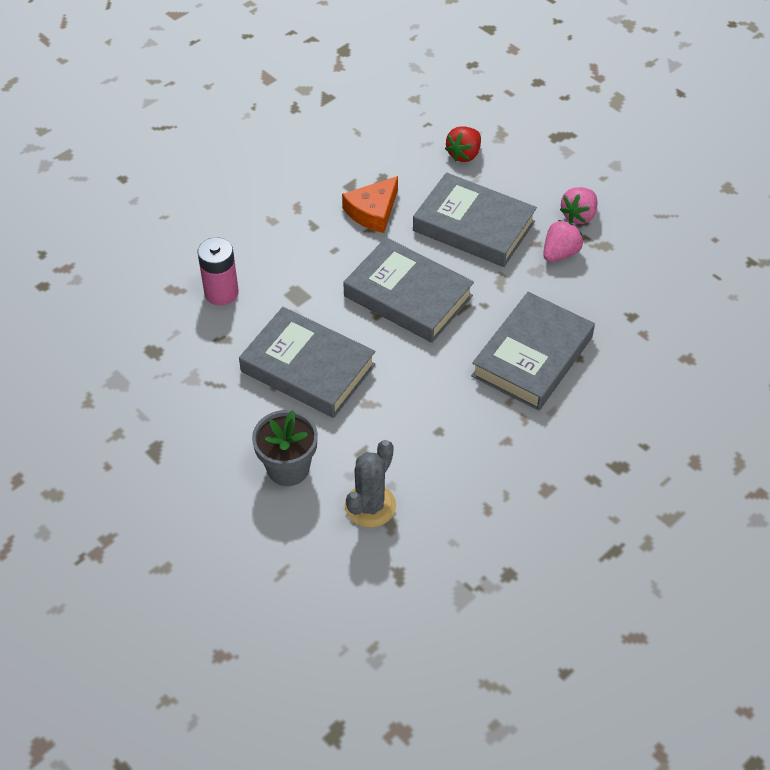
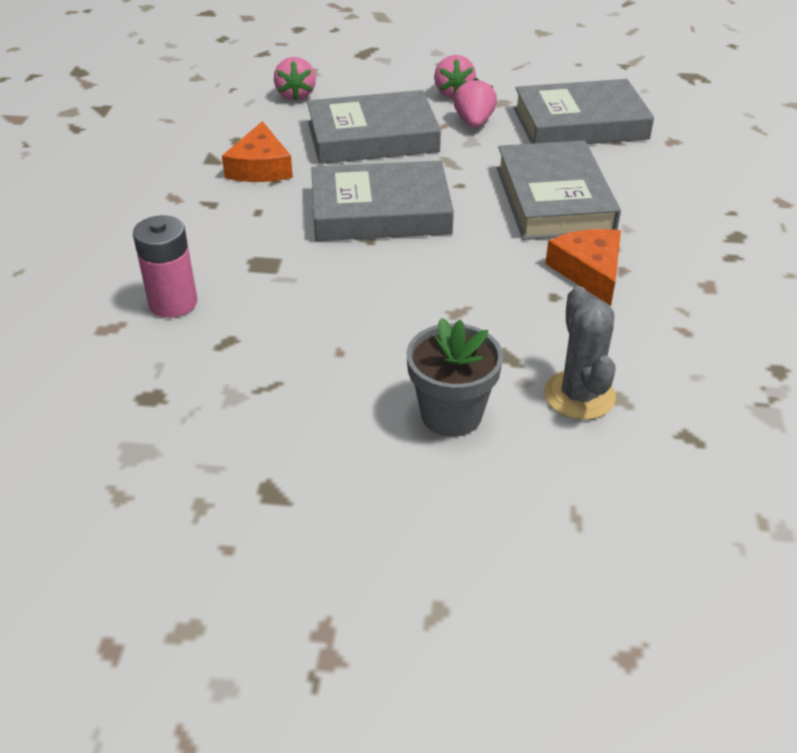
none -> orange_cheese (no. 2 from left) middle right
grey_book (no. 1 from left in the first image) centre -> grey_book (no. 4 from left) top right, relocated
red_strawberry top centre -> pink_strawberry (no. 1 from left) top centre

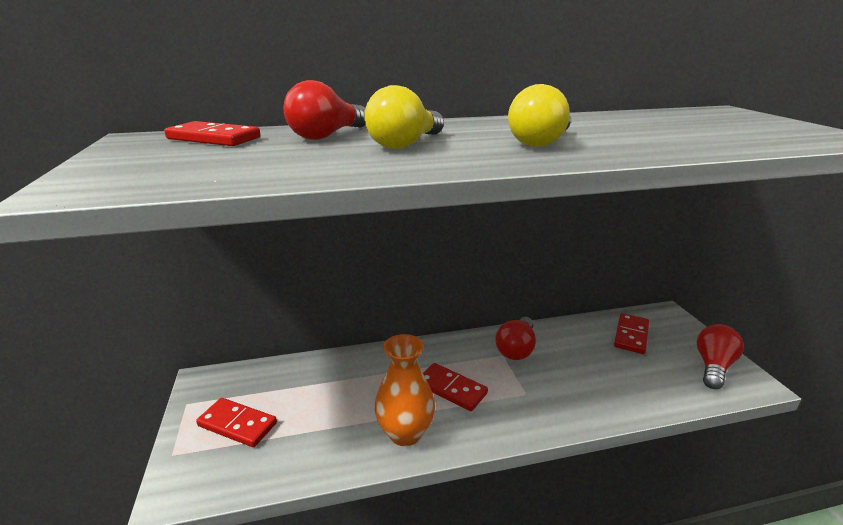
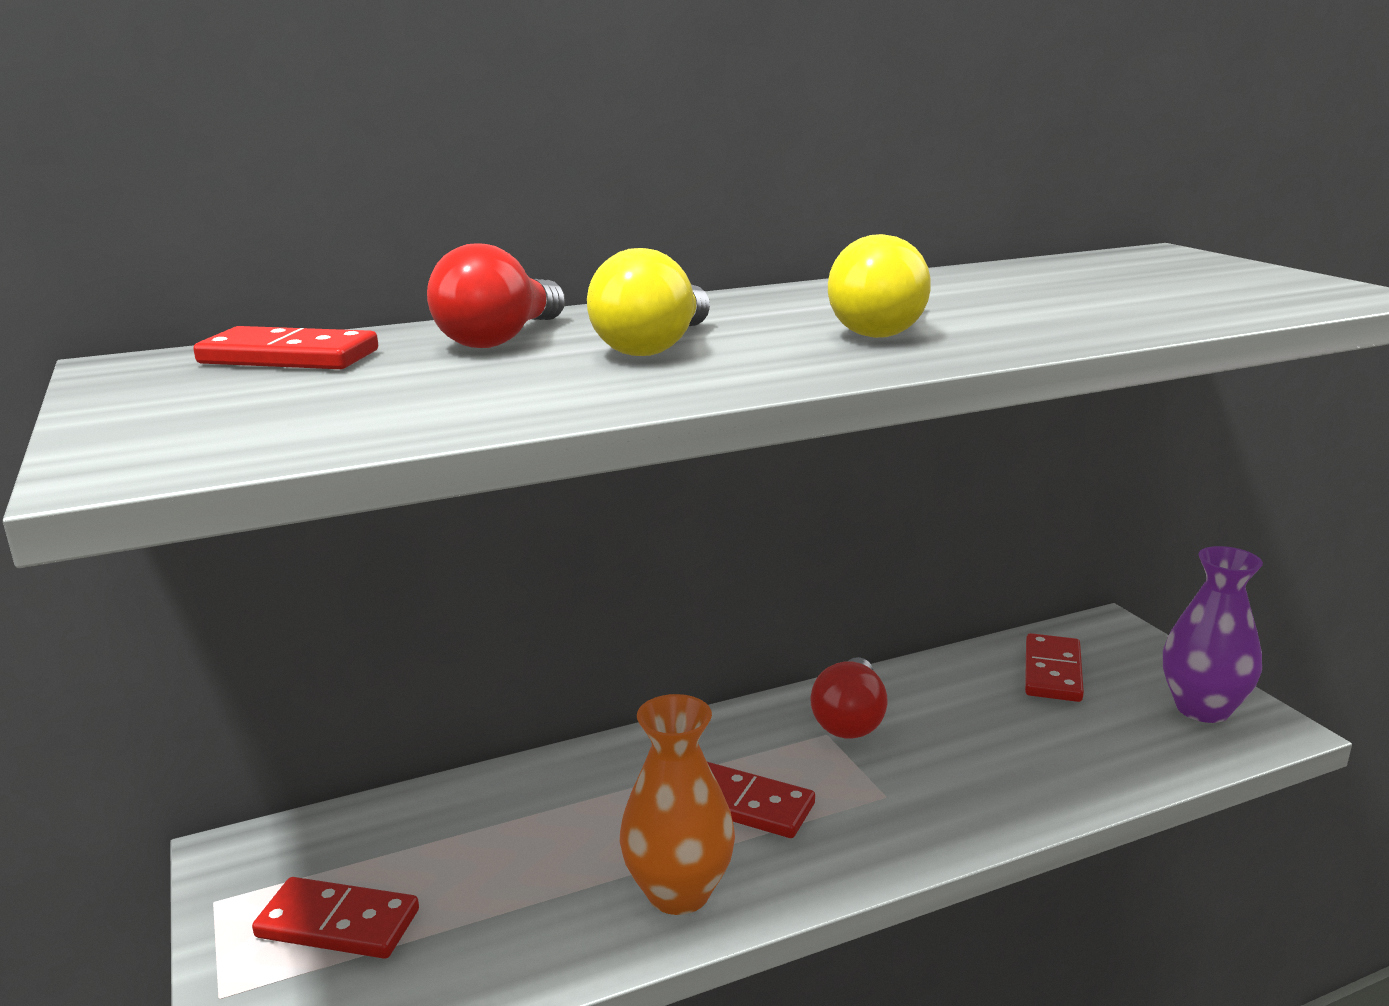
red_light_bulb (no. 3 from left) bottom right -> purple_vase middle right

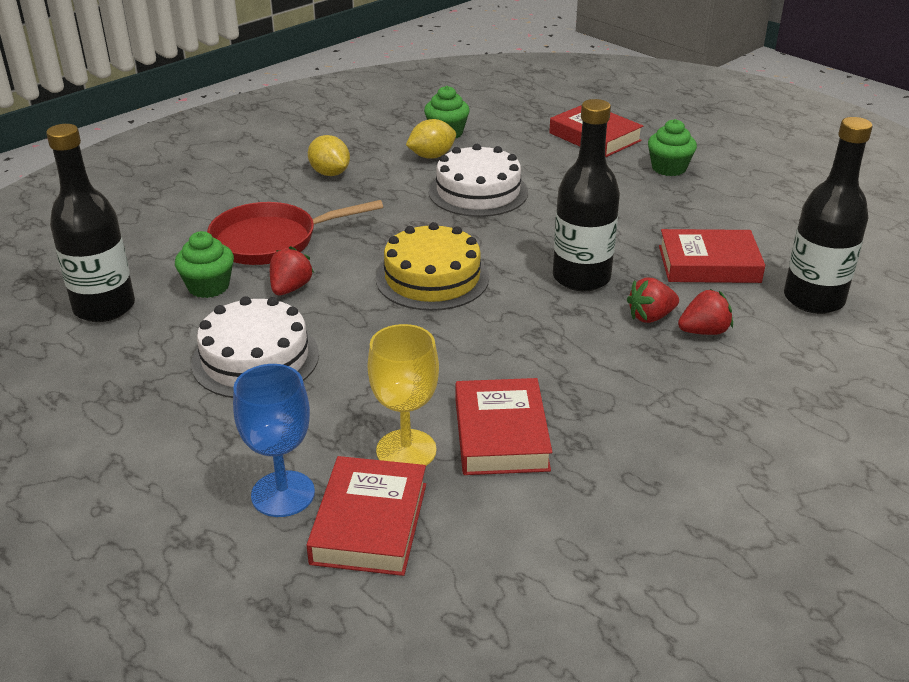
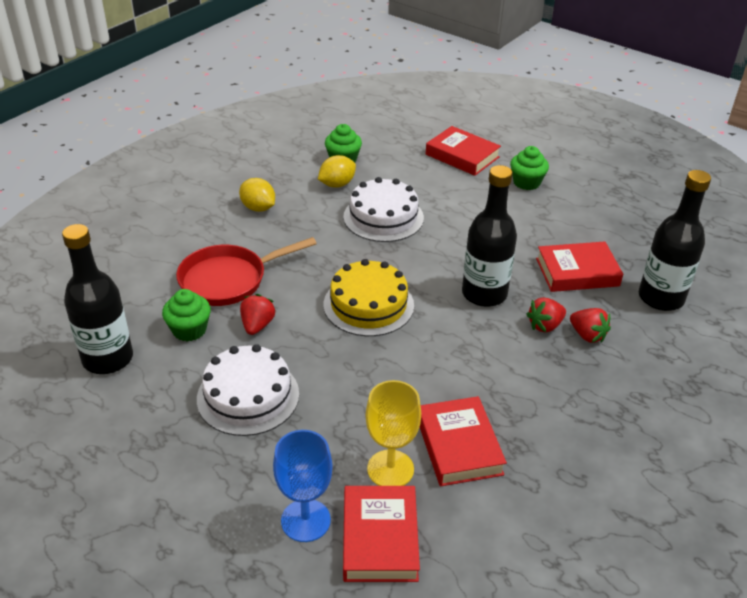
red_strawberry (no. 3 from left) middle right, 75 degrees clockwise

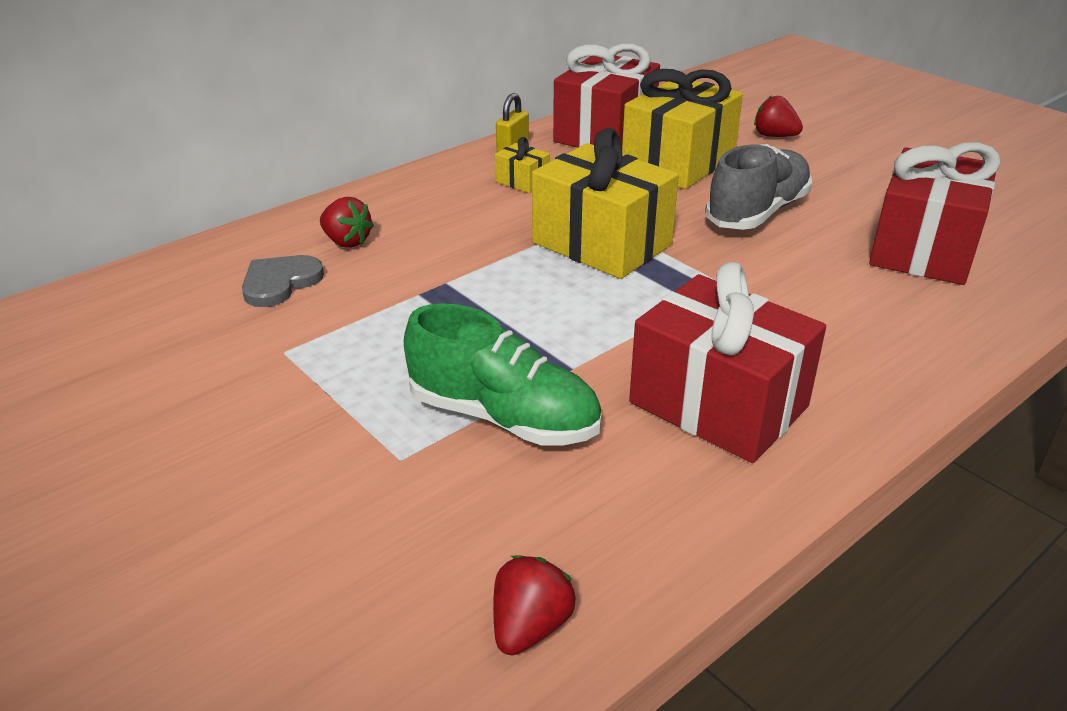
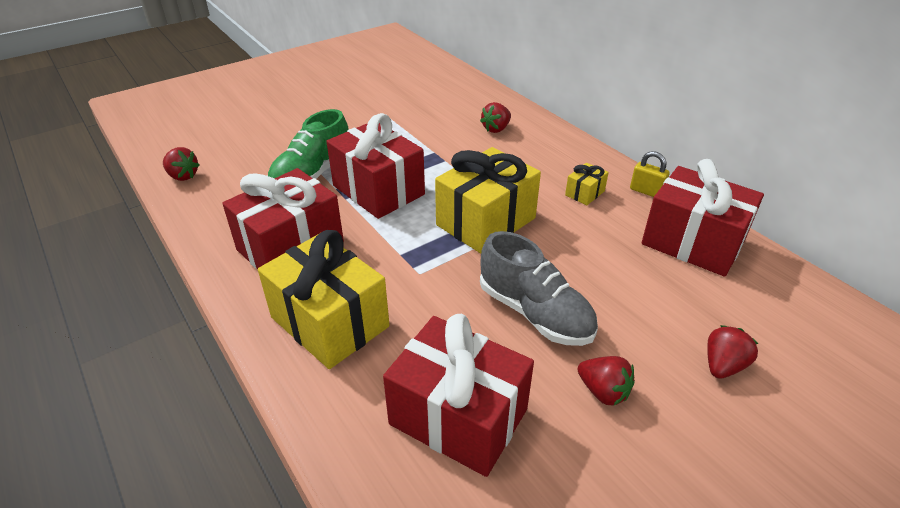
grey_heart middle left -> none
none -> red_gift (no. 2 from left) top centre
none -> red_strawberry (no. 3 from left) bottom right
yellow_gift (no. 3 from left in the first image) top centre -> yellow_gift (no. 1 from left) centre, relocated

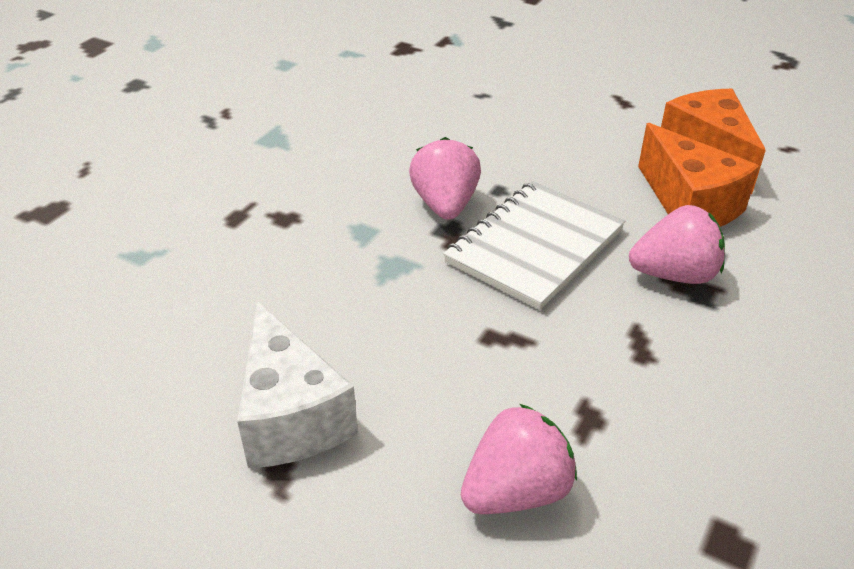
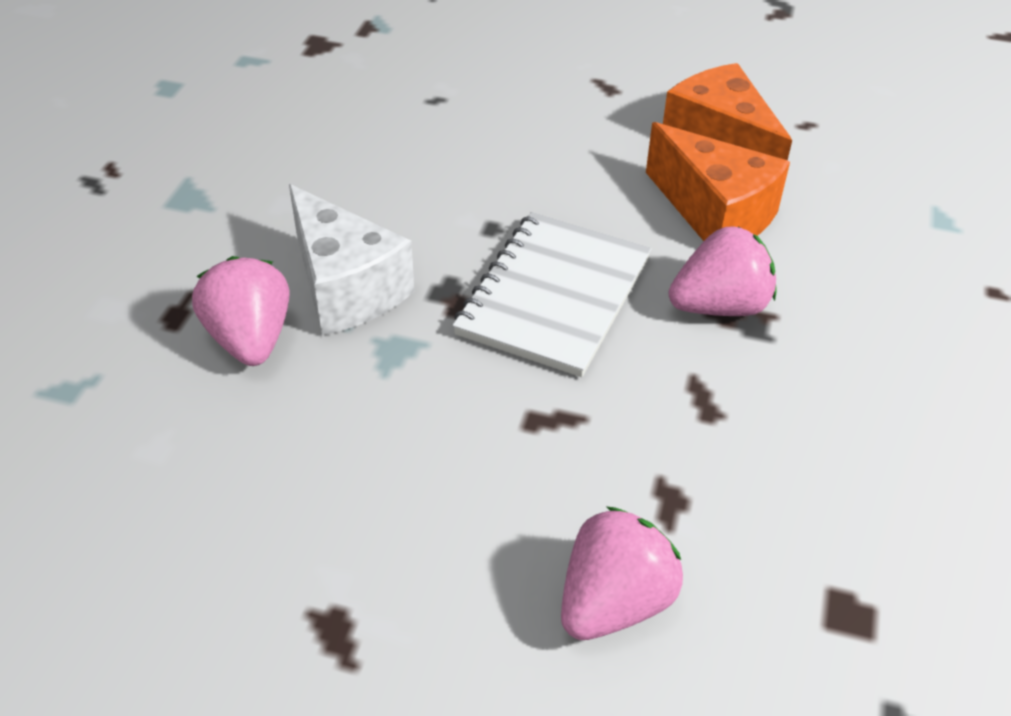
white_cheese bottom centre -> white_cheese centre, relocated
pink_strawberry (no. 1 from left) top centre -> pink_strawberry (no. 1 from left) middle left, relocated

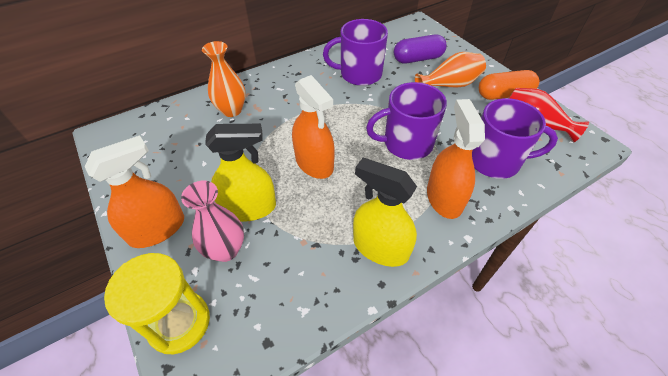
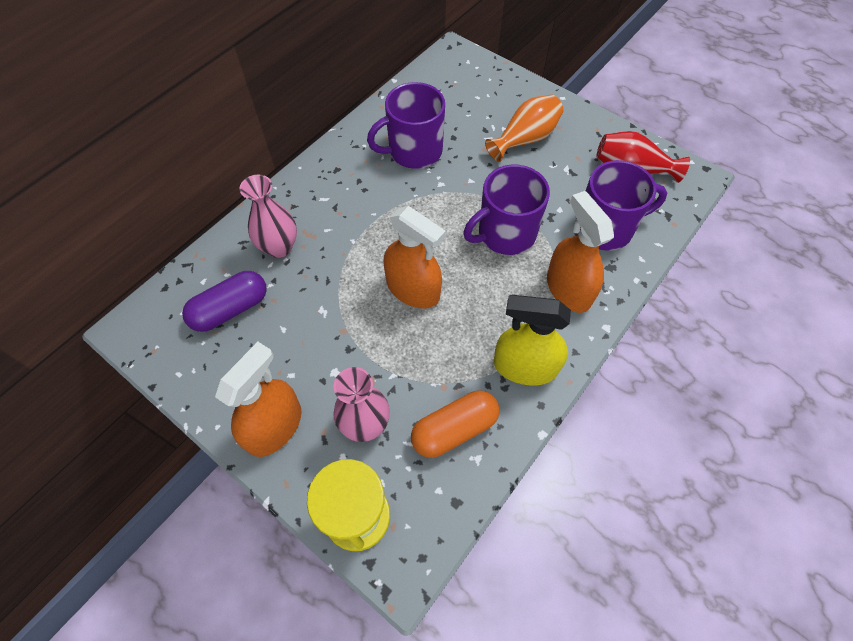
yellow_spray_bottle (no. 1 from left) centre -> none
purple_capsule top centre -> purple_capsule middle left, relocated
orange_capsule top right -> orange_capsule centre, relocated
orange_vase (no. 1 from left) top centre -> pink_vase (no. 1 from left) middle left

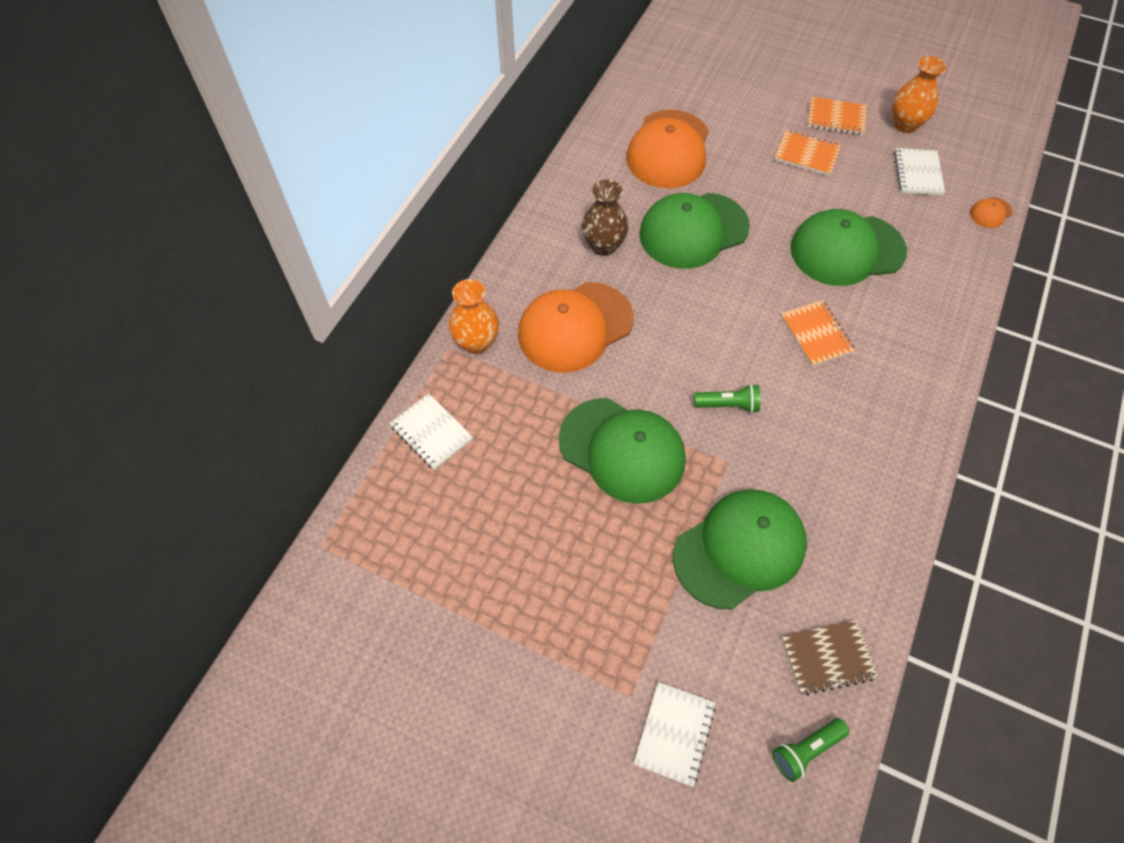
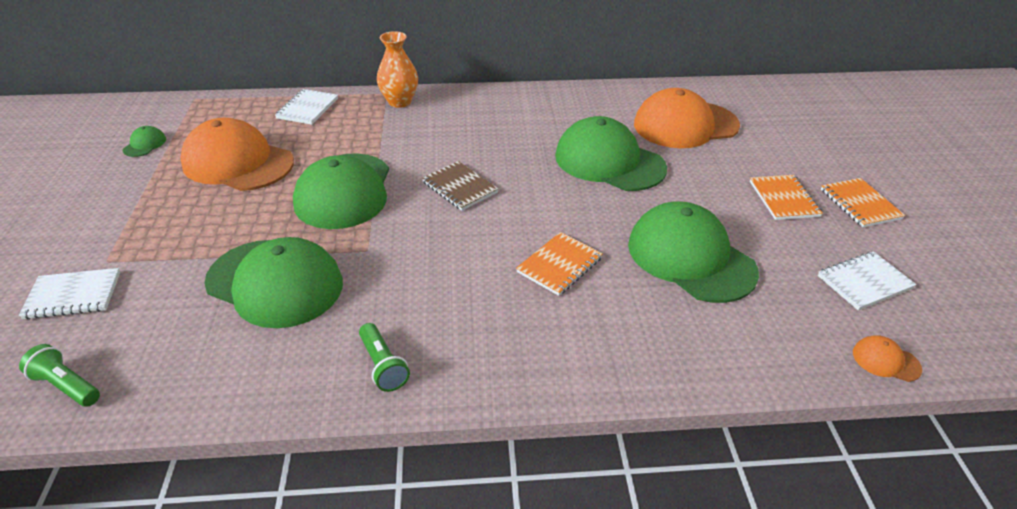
brown_vase top centre -> none
orange_vase (no. 2 from left) top right -> none
none -> green_cap (no. 1 from left) top left
orange_cap (no. 1 from left) centre -> orange_cap (no. 1 from left) top left, relocated
green_flashlight (no. 1 from left in the first image) centre -> green_flashlight (no. 2 from left) bottom centre, relocated
brown_notebook bottom right -> brown_notebook centre, relocated

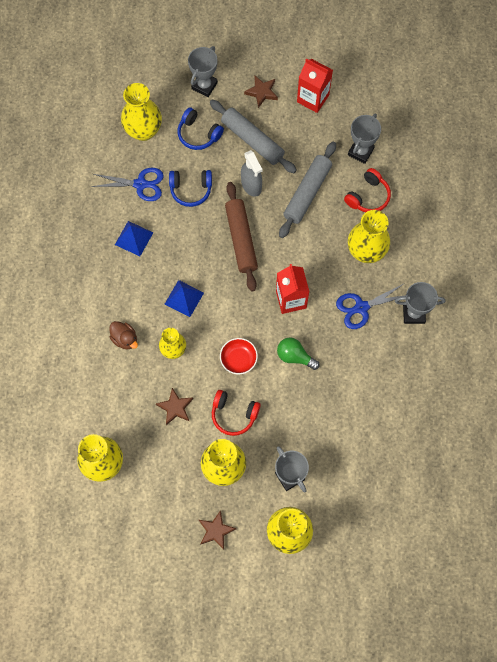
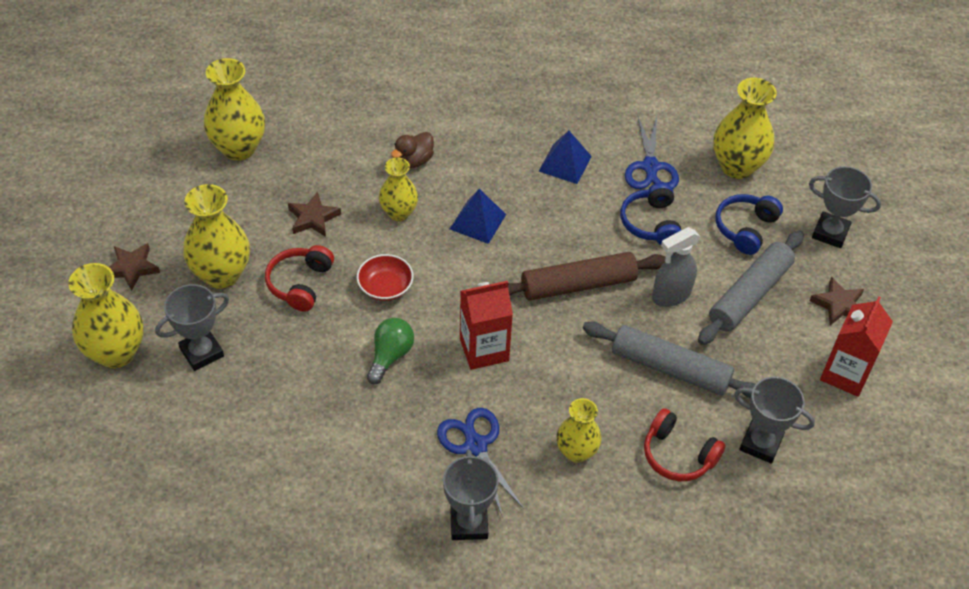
yellow_vase (no. 6 from left in the first image) middle right -> yellow_vase (no. 5 from left) bottom centre, x0.63

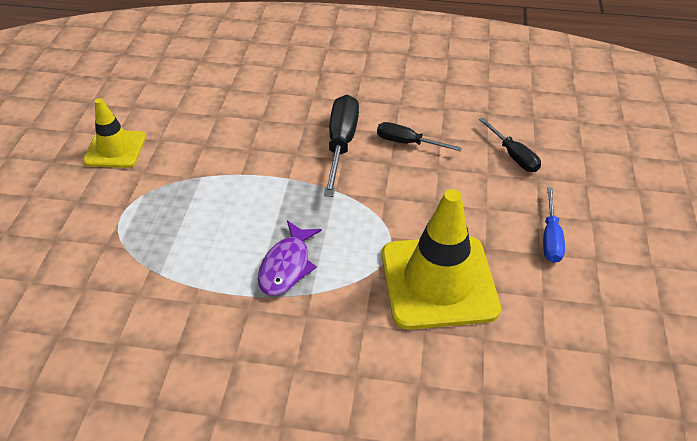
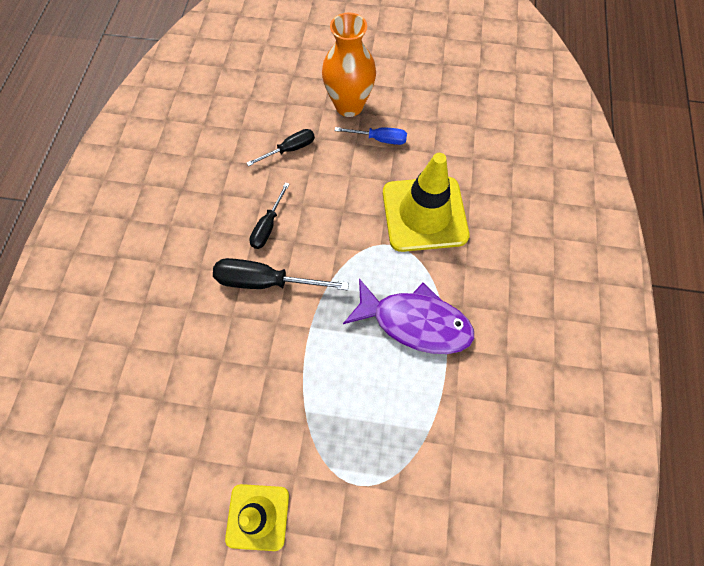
none -> orange_vase top centre
purple_fish centre, x1.58

